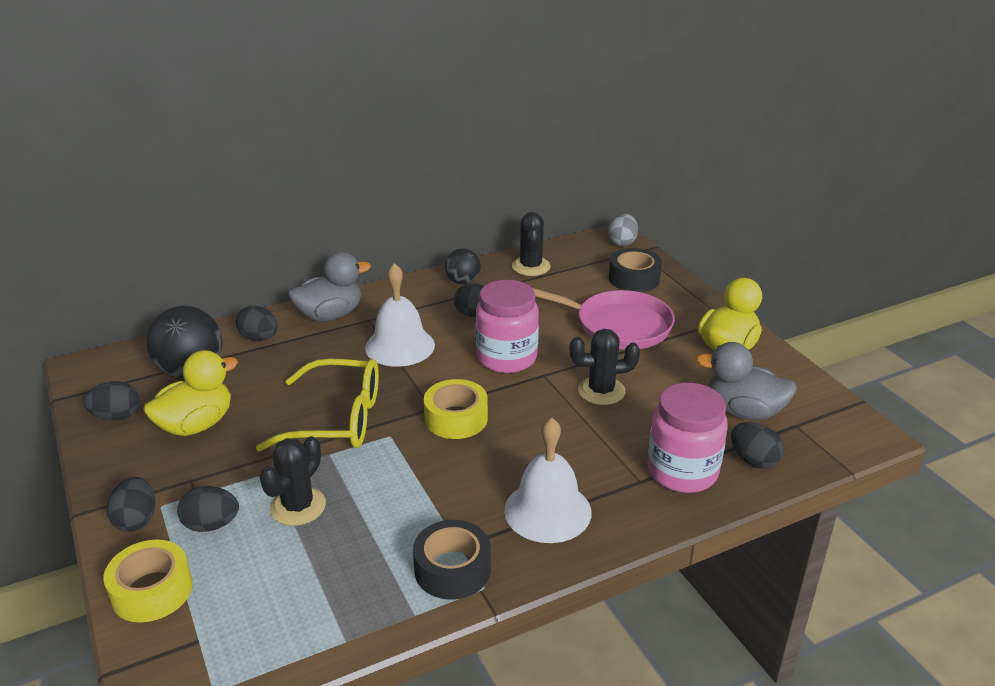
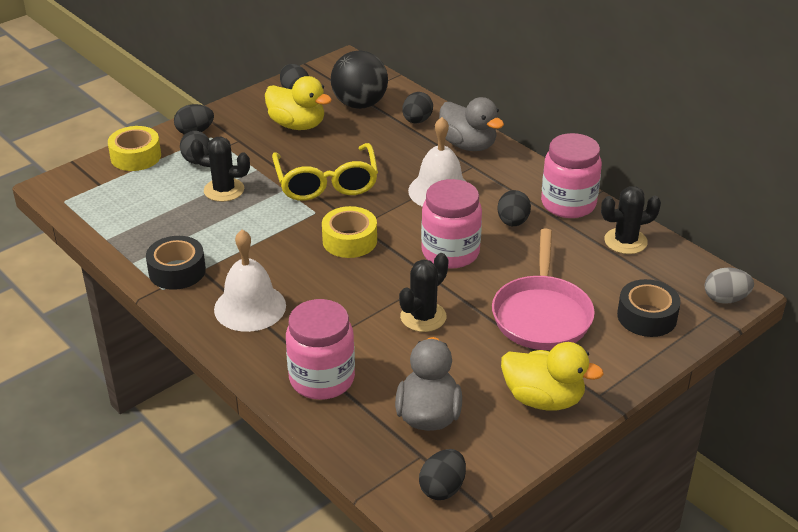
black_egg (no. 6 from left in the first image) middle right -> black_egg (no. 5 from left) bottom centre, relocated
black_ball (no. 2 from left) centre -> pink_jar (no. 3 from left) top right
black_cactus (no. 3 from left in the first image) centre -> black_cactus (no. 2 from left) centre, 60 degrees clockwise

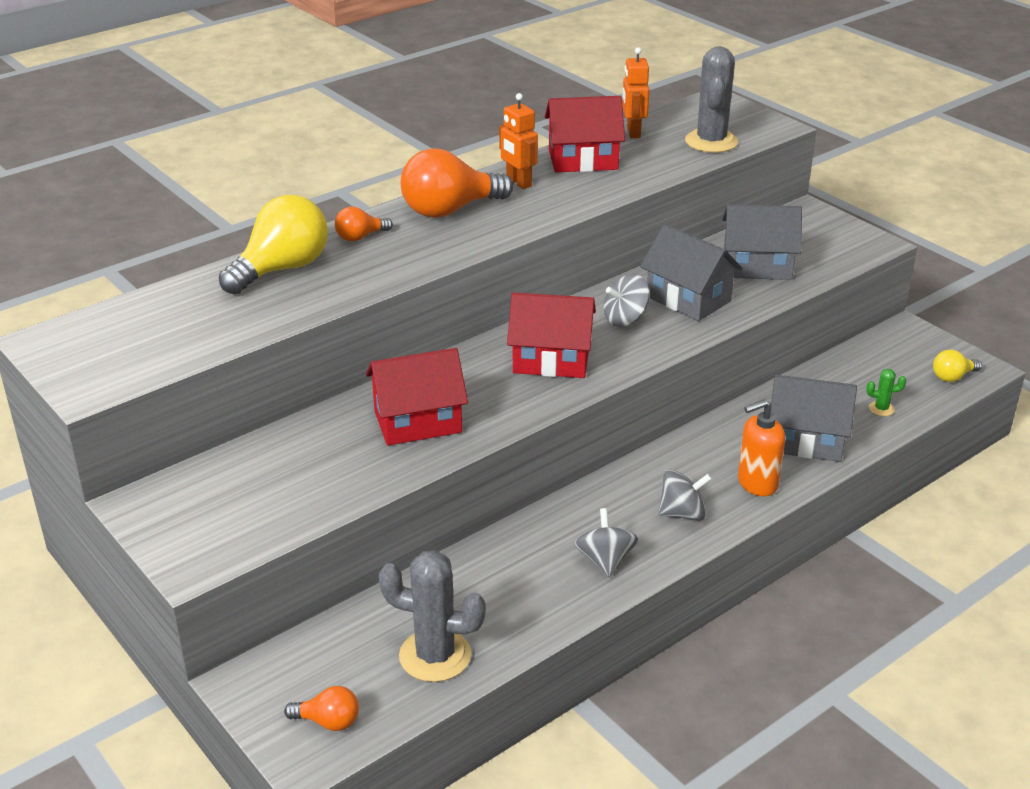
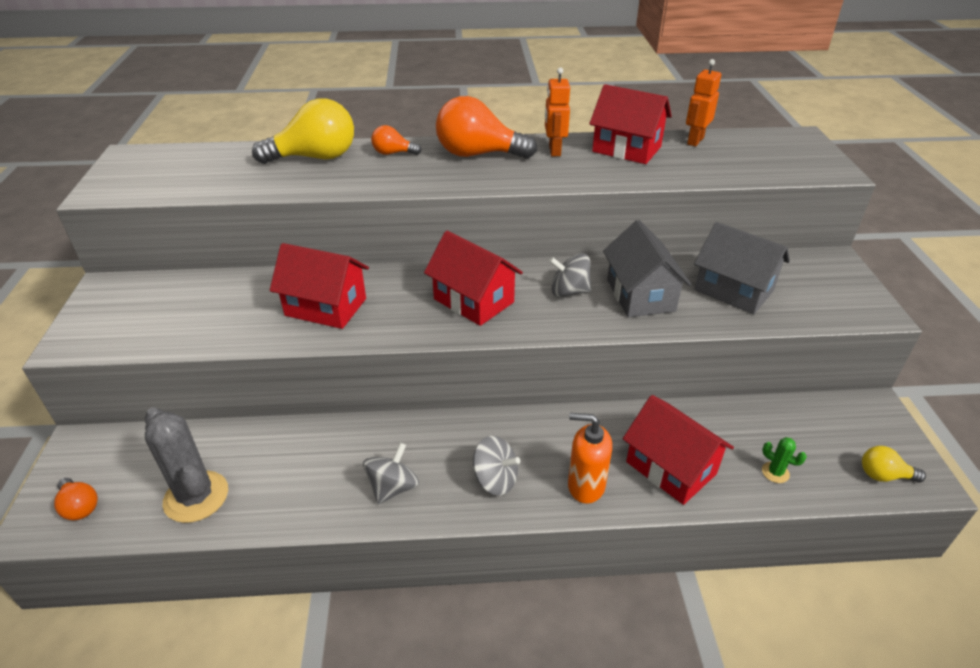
grey_cactus (no. 2 from left) top right -> none
grey_house (no. 3 from left) middle right -> red_house (no. 4 from left) bottom right

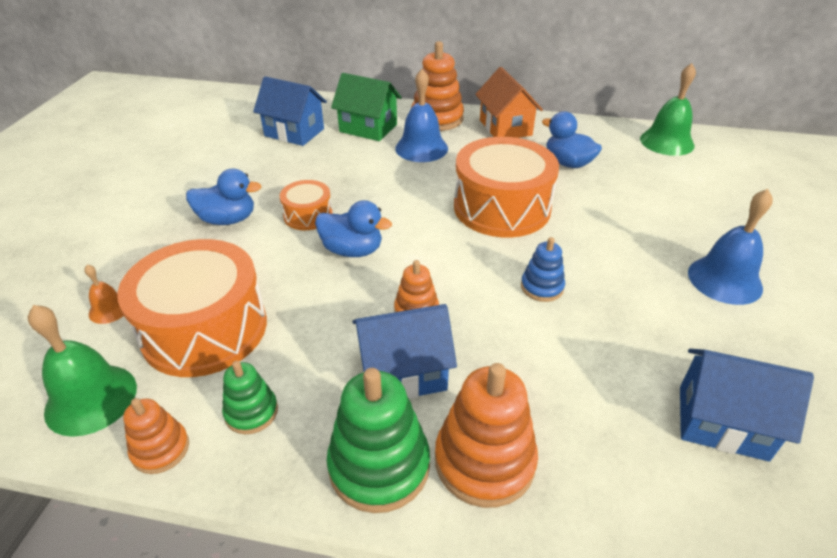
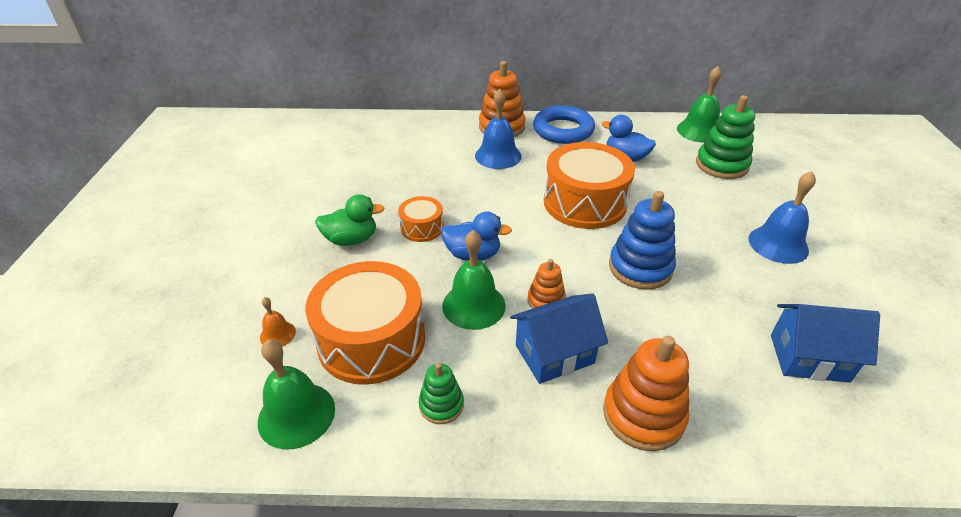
orange_stacking_toy (no. 1 from left) bottom left -> none
blue_house (no. 1 from left) top centre -> none
green_house top centre -> none
none -> green_bell (no. 2 from left) centre
green_stacking_toy (no. 2 from left) bottom centre -> green_stacking_toy (no. 2 from left) top right, relocated
orange_house top centre -> blue_ring top centre
blue_duck (no. 1 from left) middle left -> green_duck centre
blue_stacking_toy centre -> blue_stacking_toy middle right, x1.78

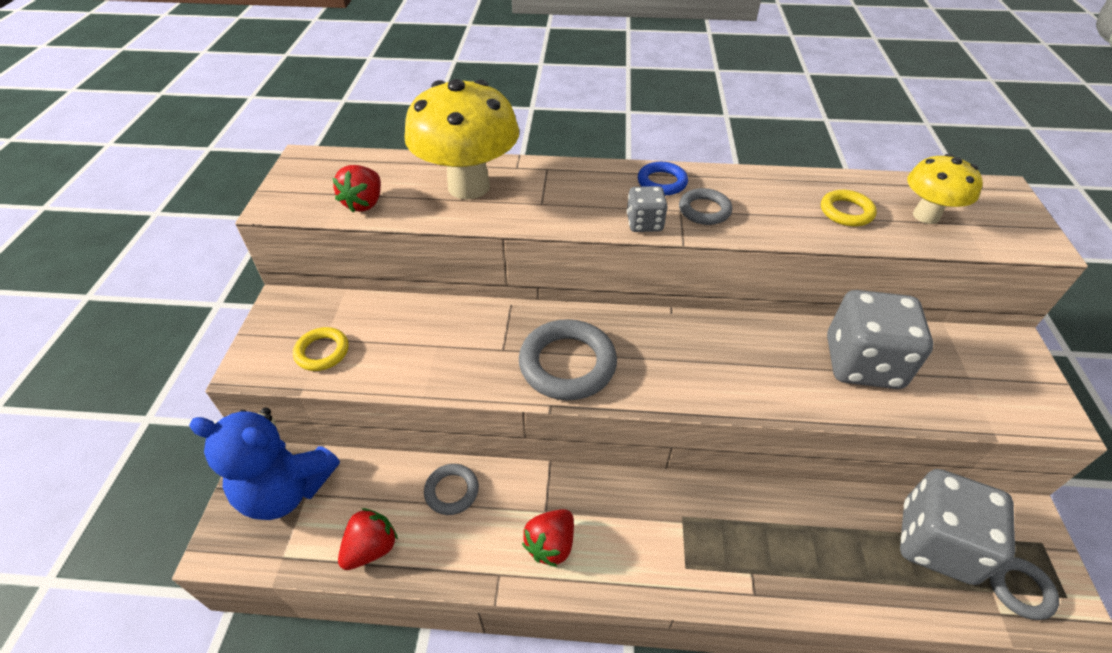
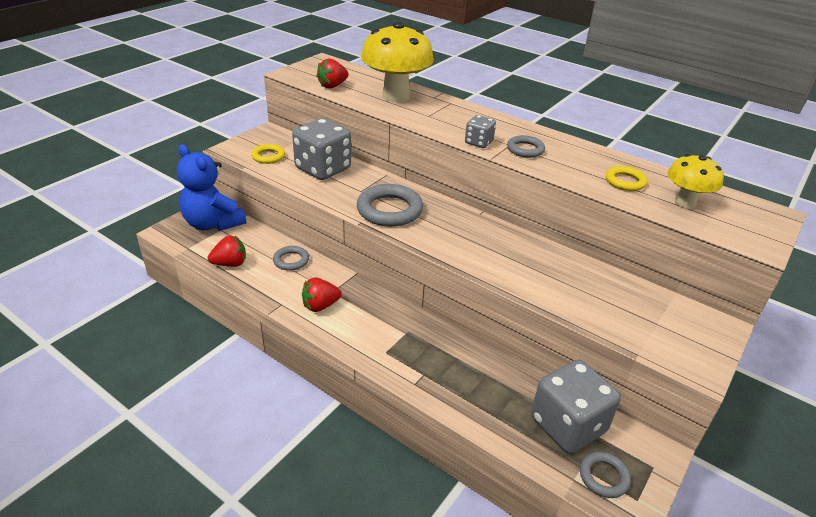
blue_ring top centre -> none
grey_dice (no. 2 from left in the first image) middle right -> grey_dice (no. 1 from left) top centre, relocated

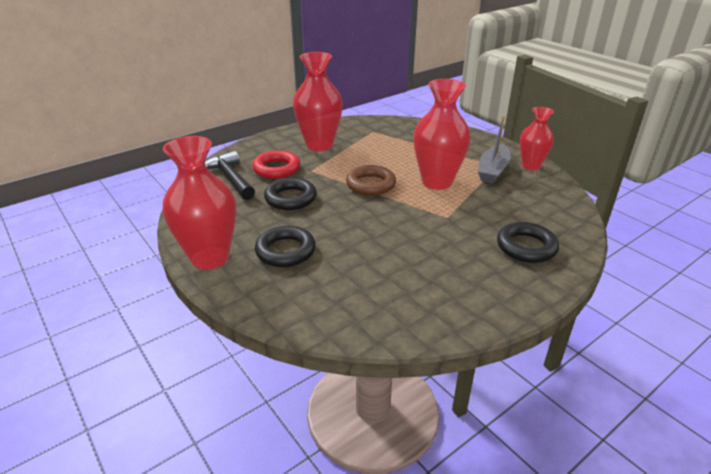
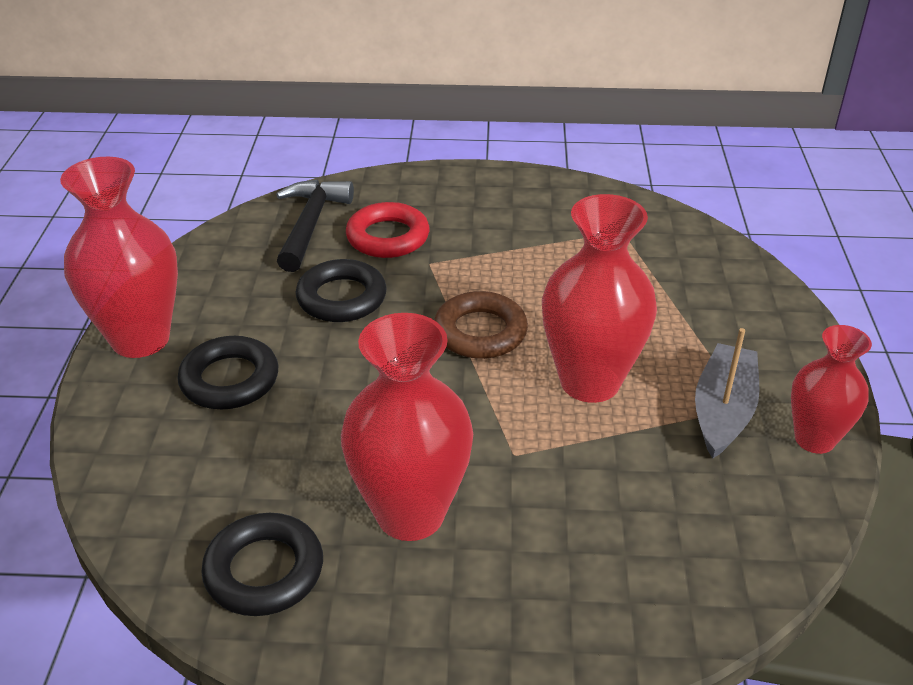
red_vase (no. 2 from left) top centre -> red_vase (no. 2 from left) centre, relocated
black_ring (no. 3 from left in the first image) middle right -> black_ring (no. 2 from left) bottom left, relocated
grey_boat top right -> grey_boat middle right, 135 degrees clockwise

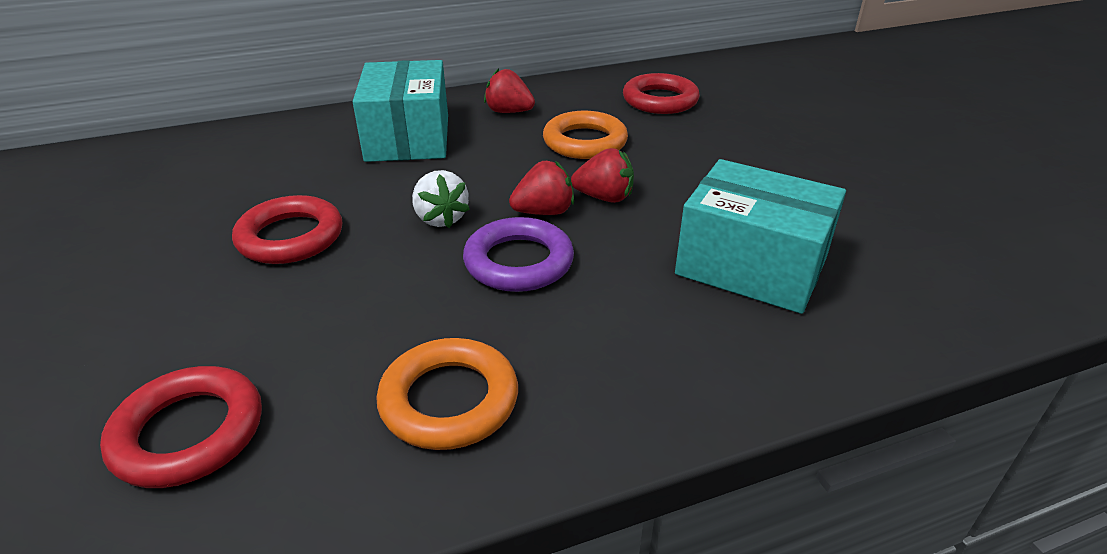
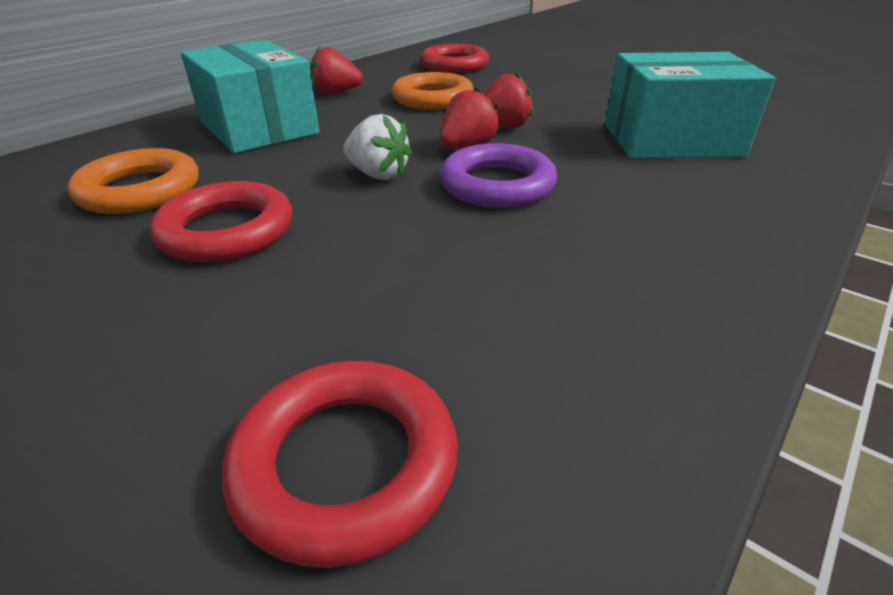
orange_ring (no. 1 from left) bottom centre -> orange_ring (no. 1 from left) top left, relocated

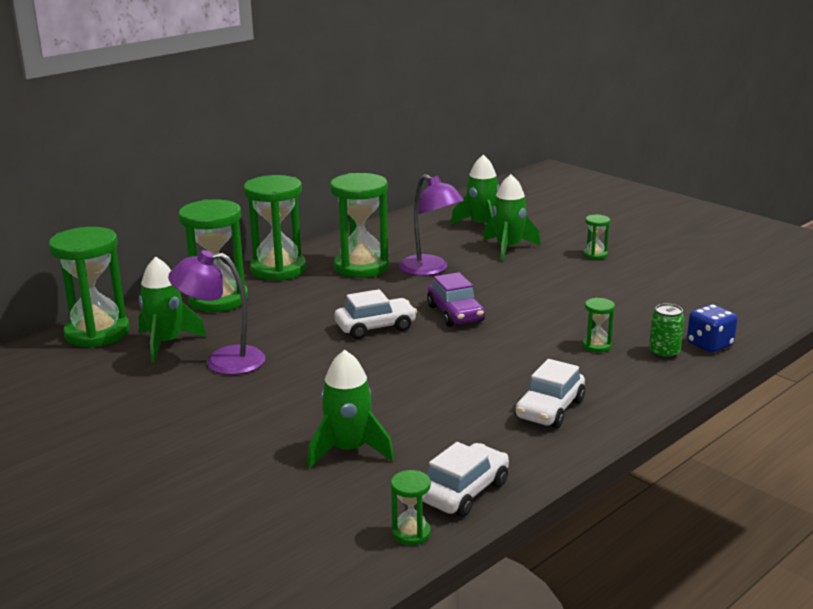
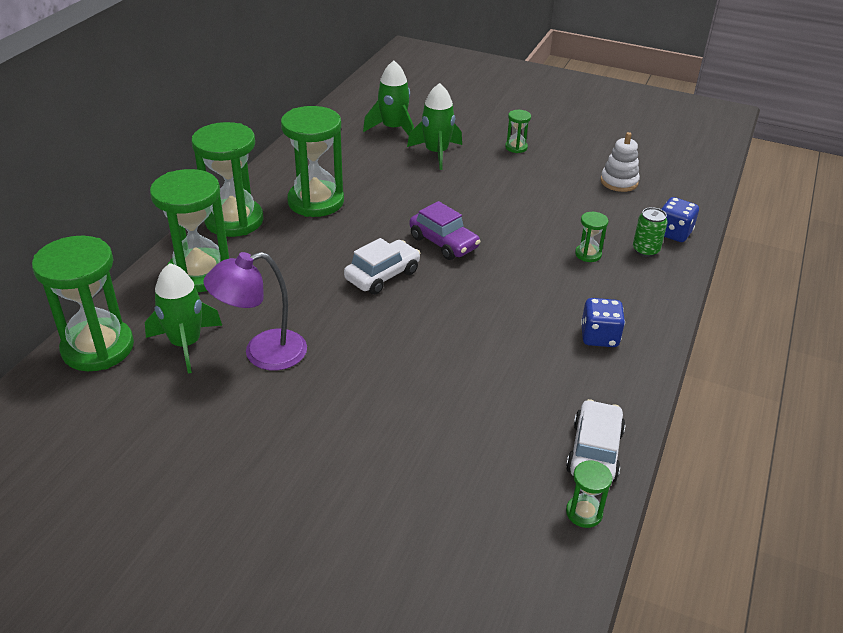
green_rocket (no. 2 from left) bottom centre -> none
purple_lamp (no. 2 from left) centre -> none
none -> white_stacking_toy top right
white_car (no. 3 from left) middle right -> blue_dice (no. 1 from left) middle right

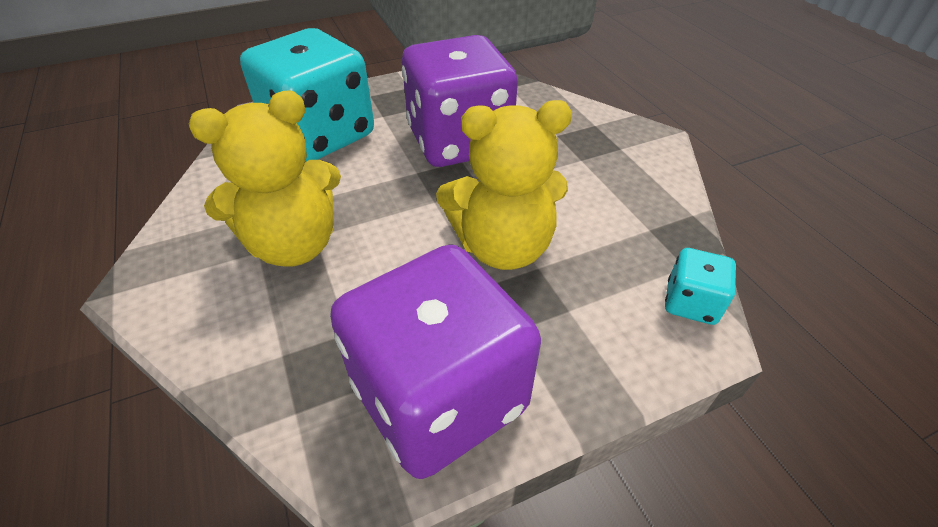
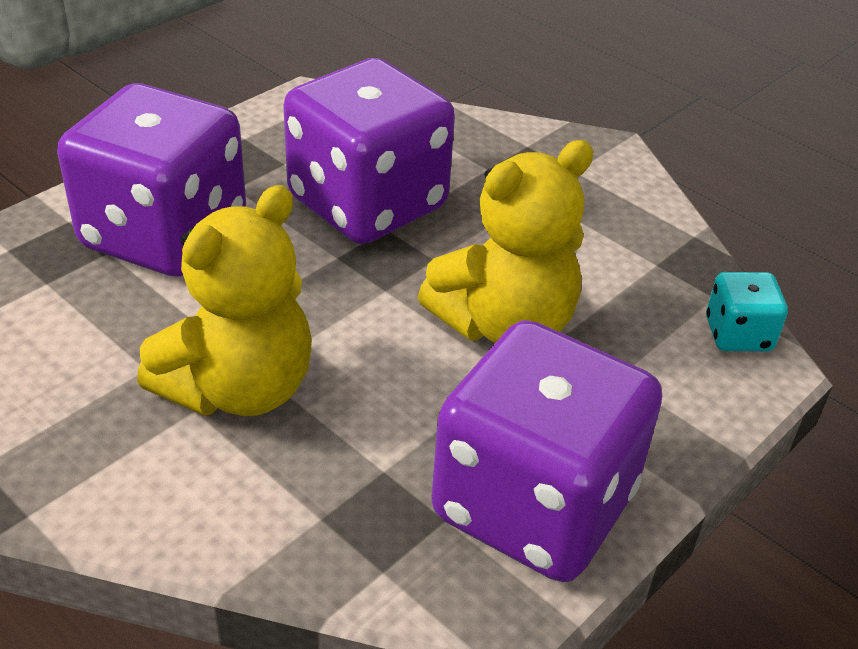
turquoise_dice (no. 1 from left) top left -> purple_dice (no. 1 from left) top left

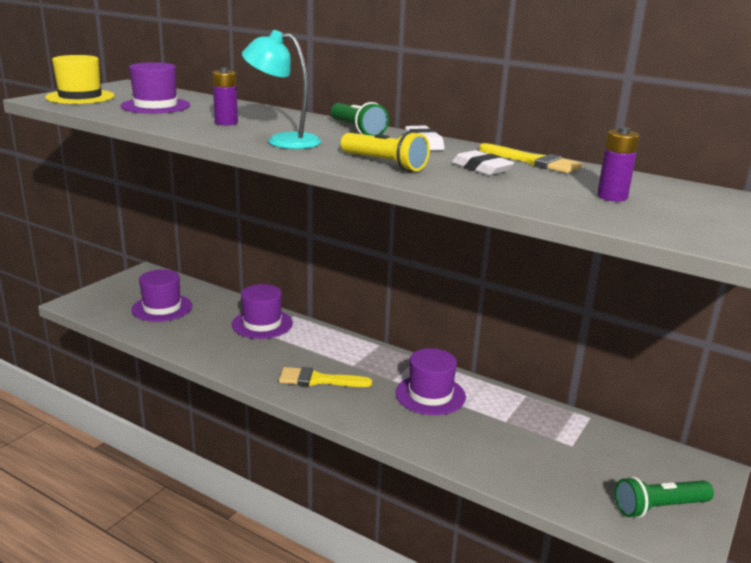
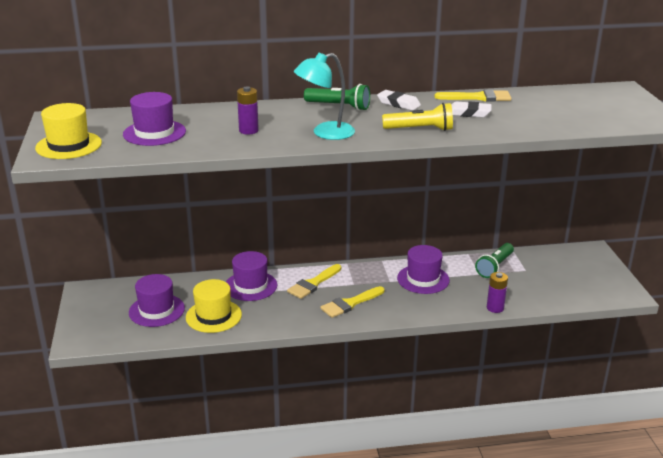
none -> yellow_hat (no. 2 from left) bottom left
none -> yellow_brush (no. 1 from left) centre
purple_battery (no. 2 from left) top right -> purple_battery (no. 2 from left) middle right, relocated
green_flashlight (no. 2 from left) bottom right -> green_flashlight (no. 2 from left) middle right, relocated

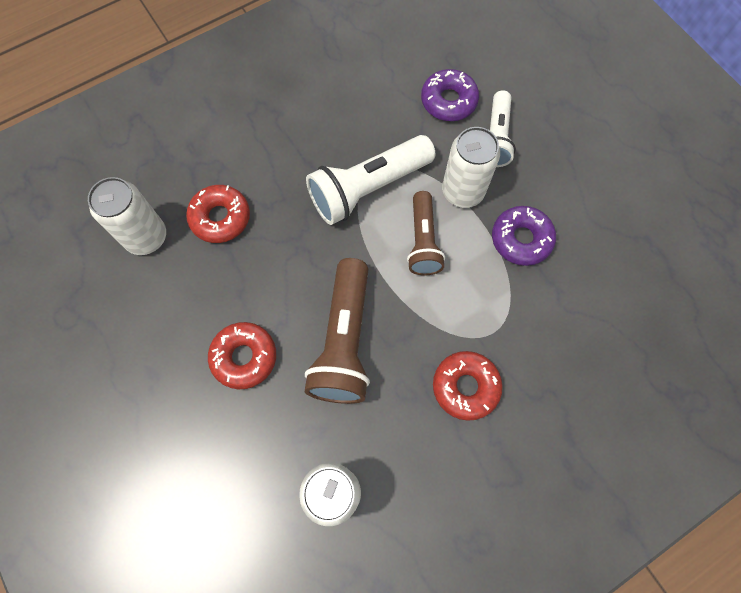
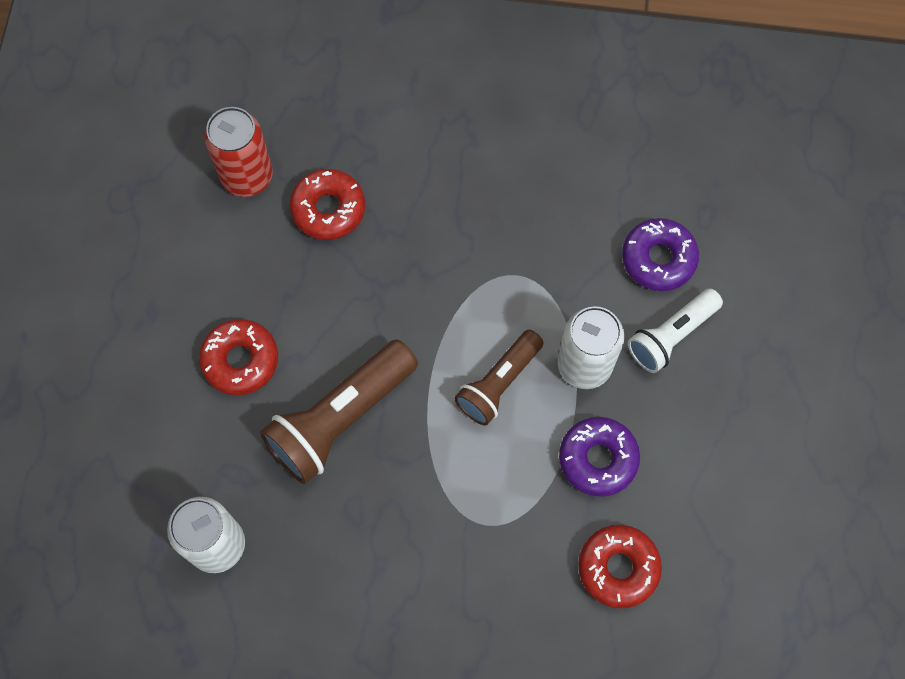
white_flashlight (no. 1 from left) top centre -> none
red_donut (no. 3 from left) centre -> red_donut (no. 3 from left) bottom right, relocated
white_can (no. 1 from left) middle left -> red_can top left

